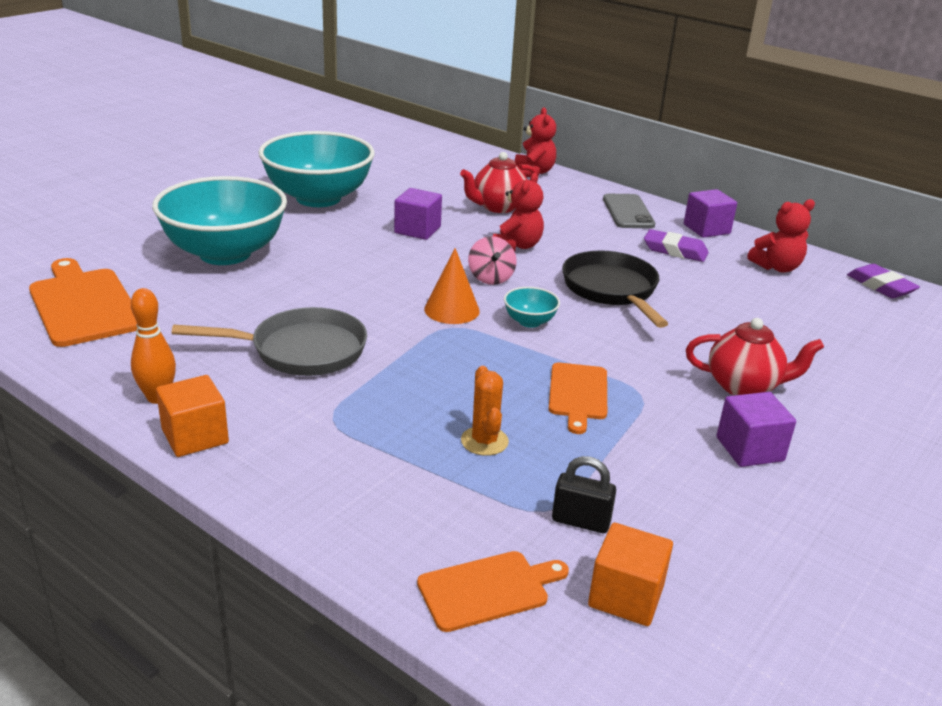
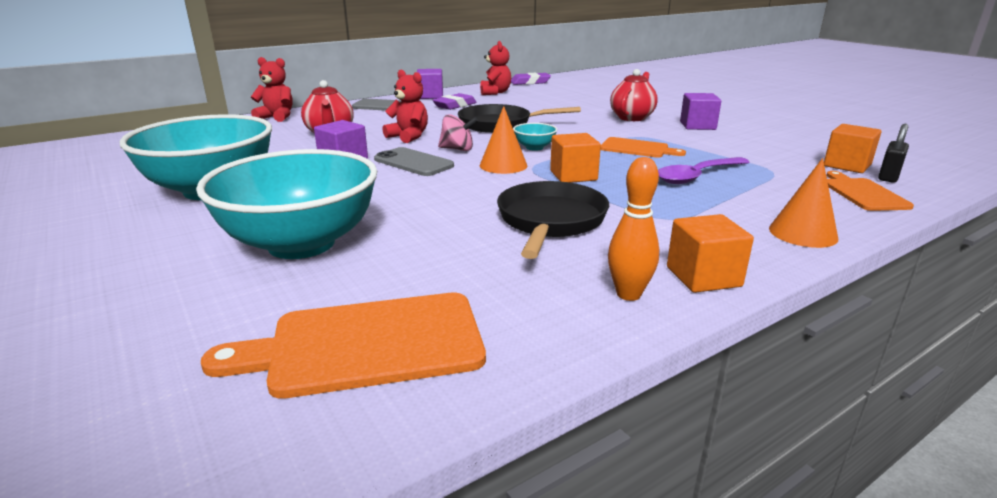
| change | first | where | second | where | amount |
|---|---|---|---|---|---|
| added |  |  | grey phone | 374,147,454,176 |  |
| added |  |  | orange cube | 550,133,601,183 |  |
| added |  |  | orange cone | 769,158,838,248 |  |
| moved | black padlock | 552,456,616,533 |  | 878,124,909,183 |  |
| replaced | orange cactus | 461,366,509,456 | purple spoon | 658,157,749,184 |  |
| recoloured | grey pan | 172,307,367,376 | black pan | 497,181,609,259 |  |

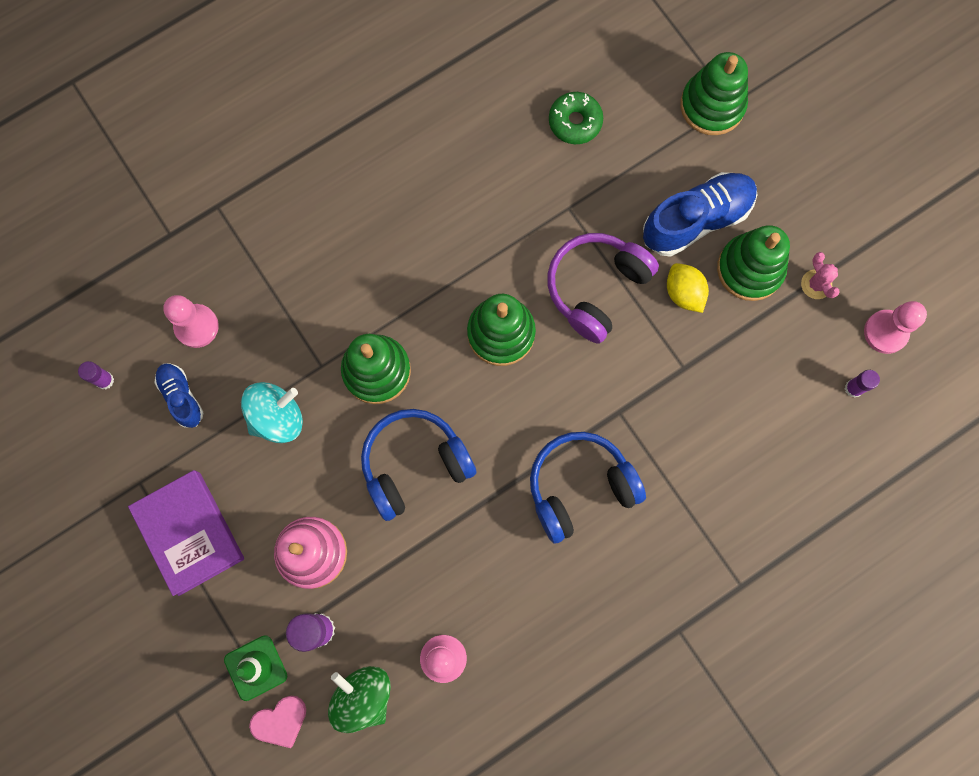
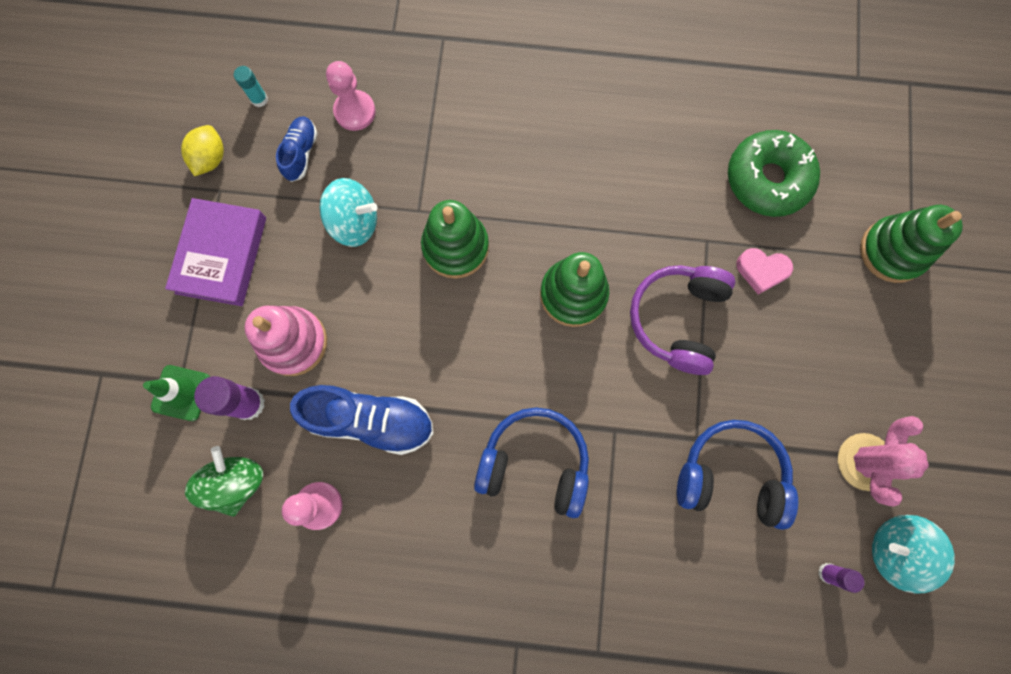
| change | first | where | second | where | amount |
|---|---|---|---|---|---|
| removed | green stacking toy | 717,225,790,301 |  |  |  |
| moved | pink heart | 249,696,306,748 |  | 736,248,793,295 |  |
| moved | blue headphones | 361,409,477,521 |  | 677,420,798,530 |  |
| moved | blue shoe | 643,172,758,257 |  | 290,385,434,455 |  |
| moved | yellow lemon | 667,263,709,313 |  | 181,125,224,176 |  |
| replaced | pink pawn | 864,301,927,354 | turquoise spinning top | 872,515,955,594 |  |
| recoloured | purple glue stick | 78,361,114,389 | turquoise glue stick | 234,66,268,107 |  |
| turned | purple headphones | 547,233,659,344 |  | 630,265,735,375 | 60 degrees counterclockwise |
| resized | green donut | 549,92,603,144 |  | 728,130,820,217 | x1.62 |
| resized | pink cactus | 801,252,840,299 |  | 838,416,929,507 | x1.73 |

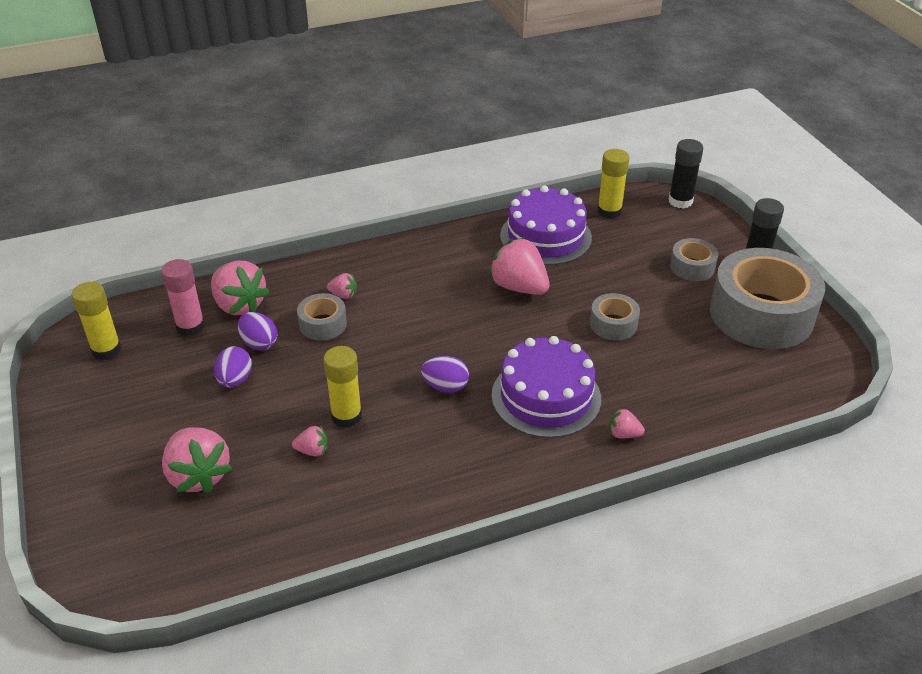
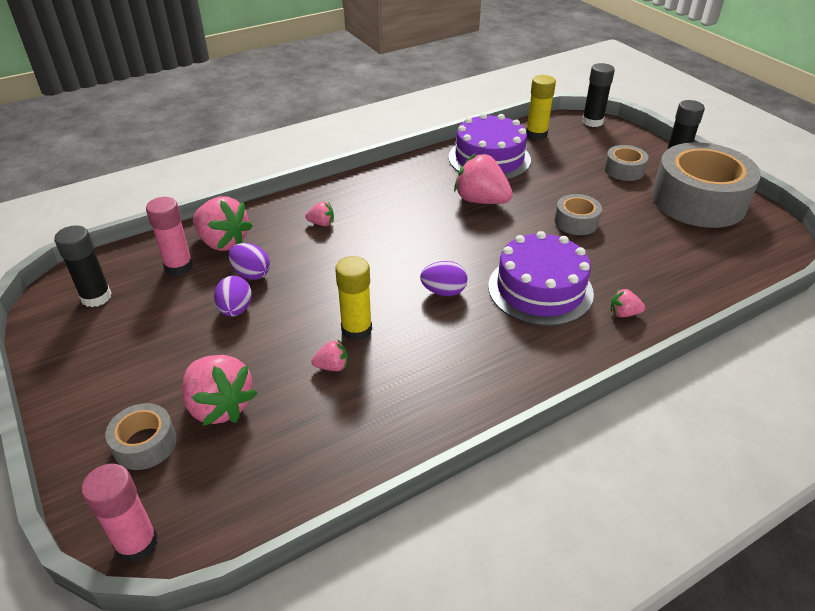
| change | first | where | second | where | amount |
|---|---|---|---|---|---|
| added |  |  | pink glue stick | 81,464,158,563 |  |
| moved | grey tape | 297,293,347,341 |  | 105,403,177,470 |  |
| recoloured | yellow glue stick | 72,282,121,360 | black glue stick | 54,225,112,307 |  |

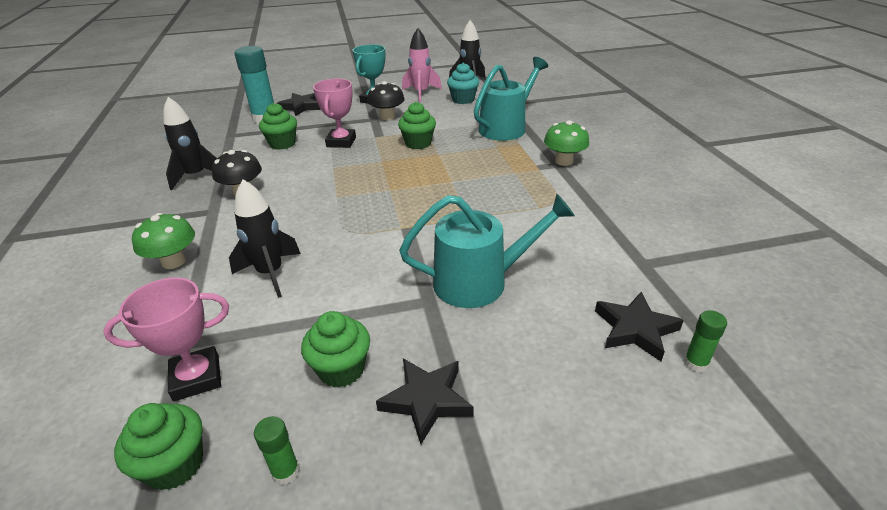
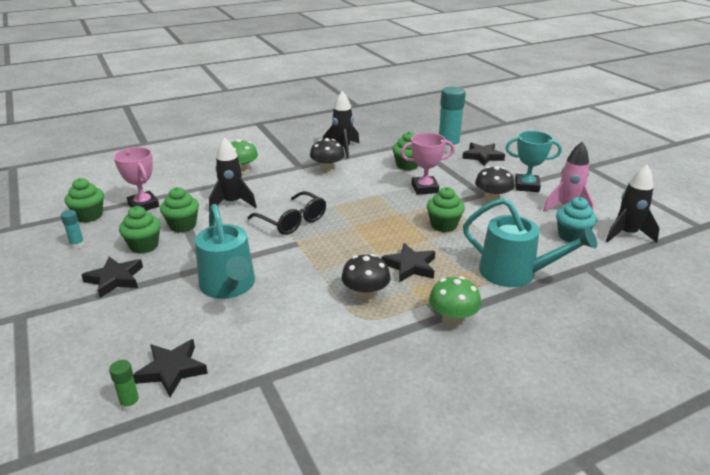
| change | first | where | second | where | amount |
|---|---|---|---|---|---|
| added |  |  | green cupcake | 160,187,199,232 |  |
| added |  |  | black glasses | 247,191,326,235 |  |
| added |  |  | black mushroom | 341,254,391,302 |  |
| added |  |  | black star | 381,243,435,282 |  |
| recoloured | green glue stick | 254,416,300,485 | turquoise glue stick | 61,210,85,249 |  |

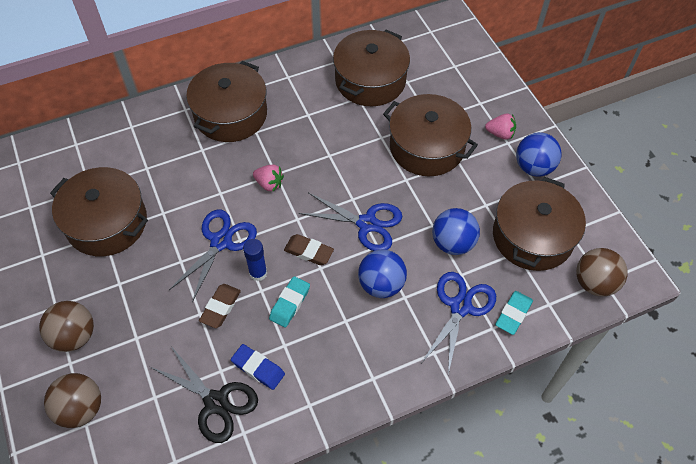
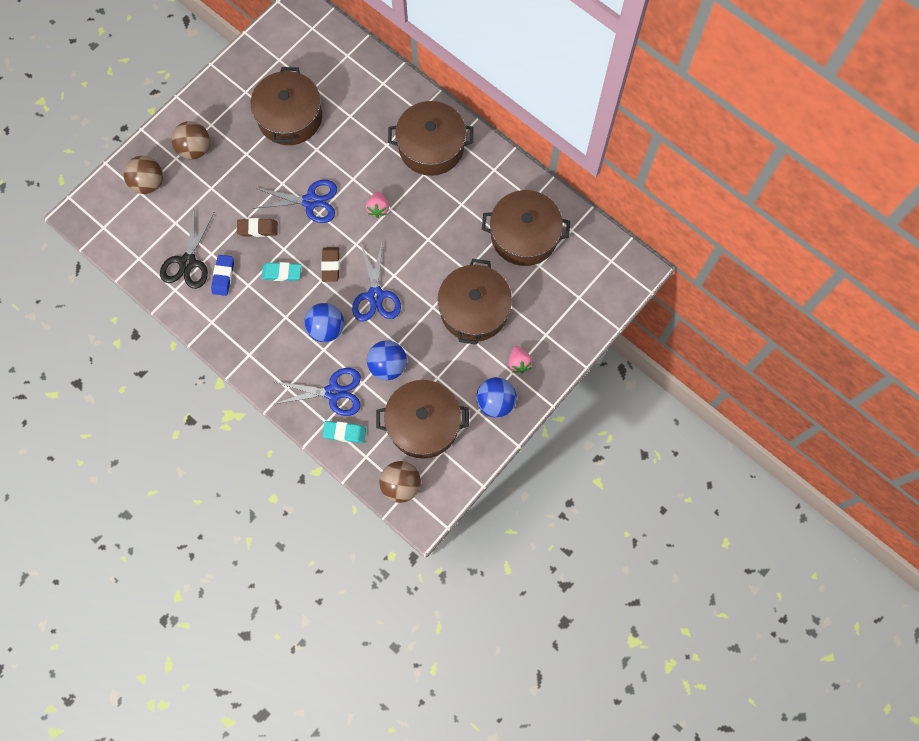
| change | first | where | second | where | amount |
|---|---|---|---|---|---|
| removed | blue glue stick | 243,239,267,281 |  |  |  |

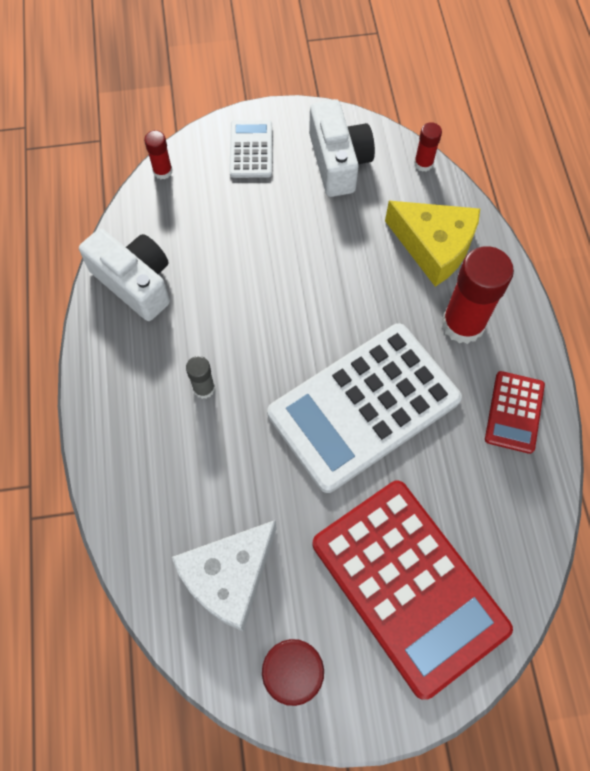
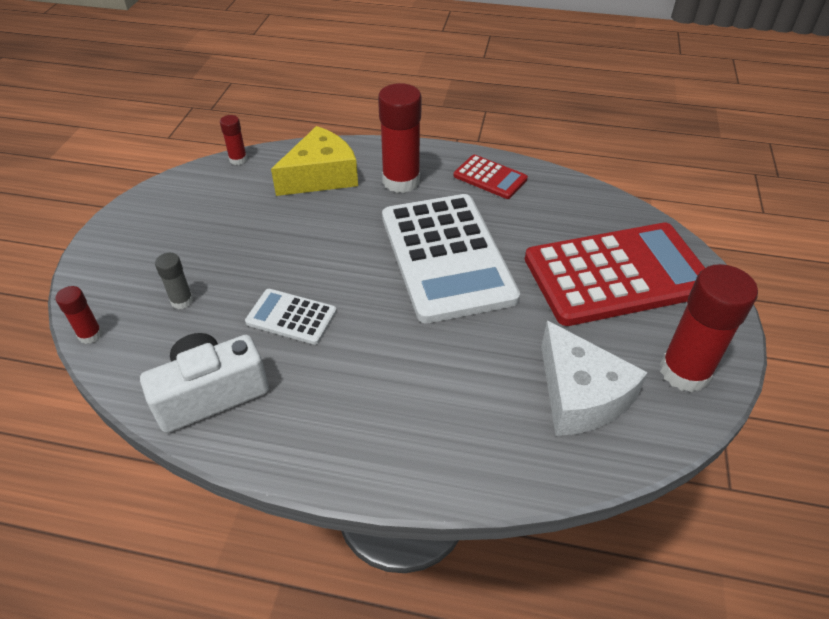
| change | first | where | second | where | amount |
|---|---|---|---|---|---|
| removed | white camera | 309,99,375,197 |  |  |  |
| moved | grey glue stick | 186,356,215,399 |  | 155,253,193,309 |  |
| moved | white calculator | 229,120,272,178 |  | 245,289,337,345 |  |

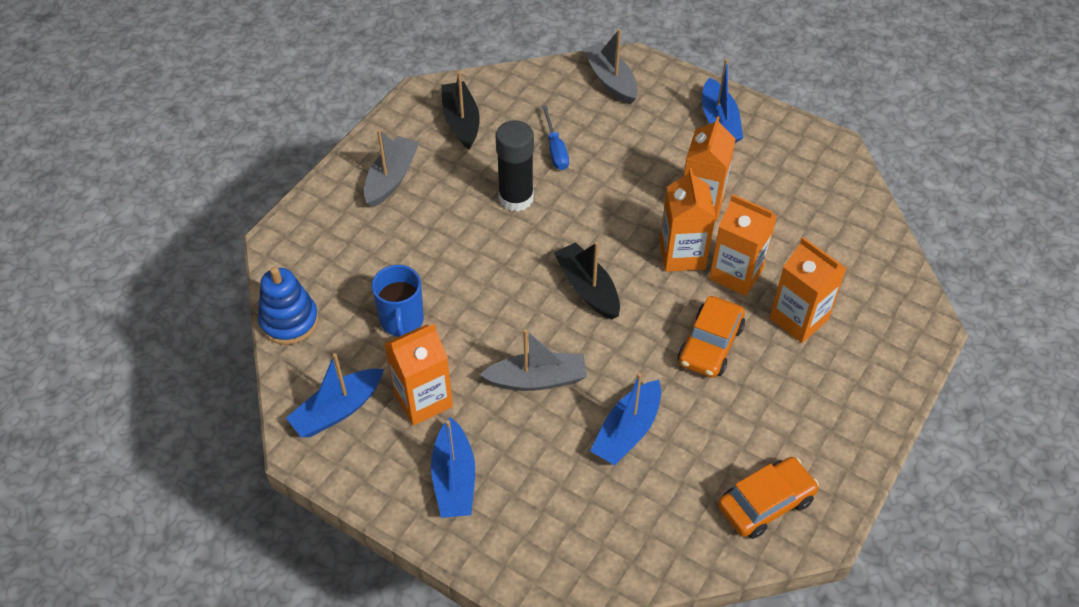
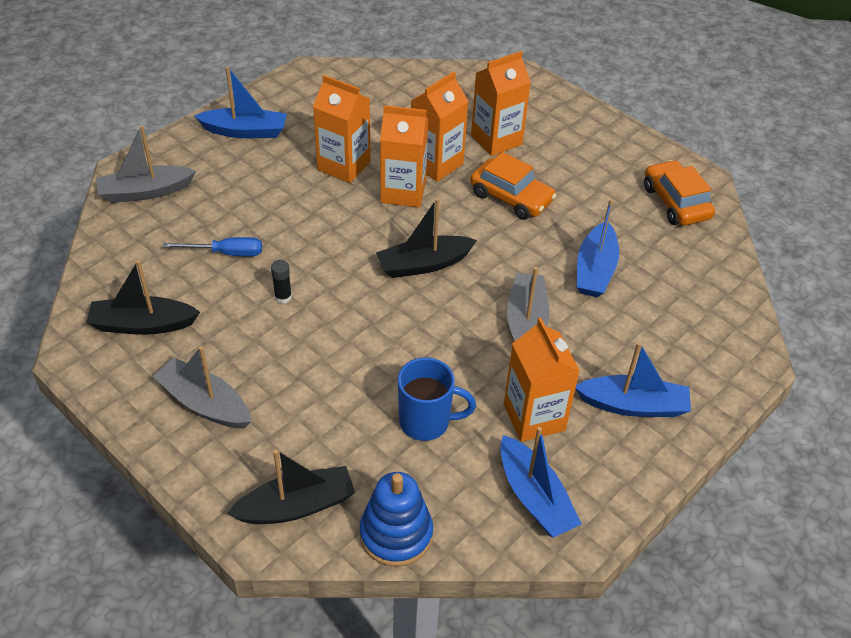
| change | first | where | second | where | amount |
|---|---|---|---|---|---|
| added |  |  | black boat | 227,449,355,524 |  |
| turned | blue boat | 590,373,661,465 |  | 577,199,619,297 | 60 degrees clockwise |
| resized | black glue stick | 496,120,534,212 |  | 271,260,292,303 | x0.43 |

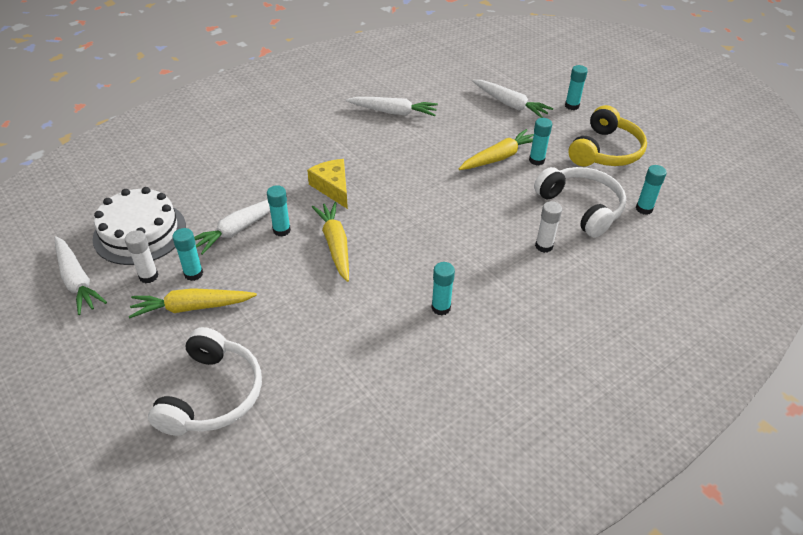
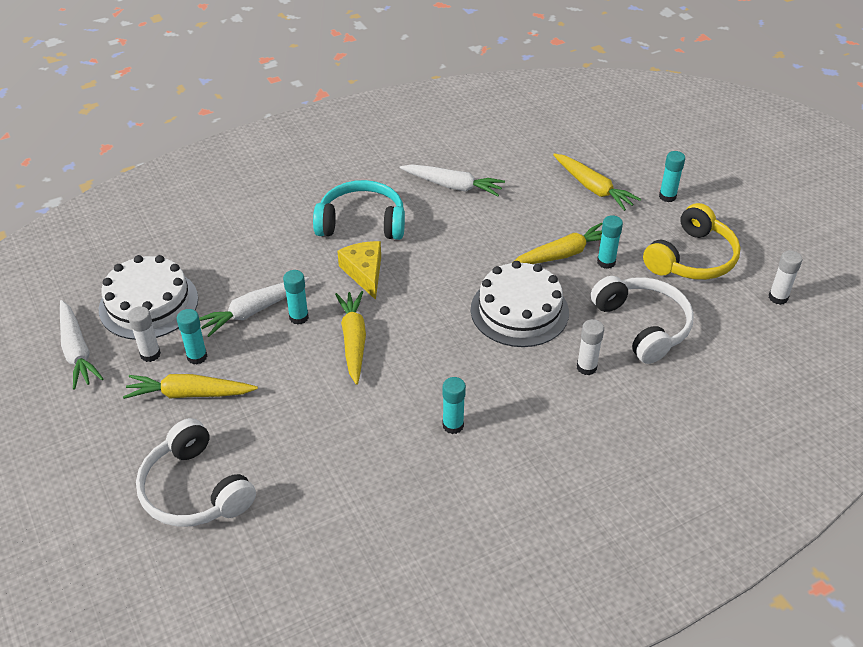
| change | first | where | second | where | amount |
|---|---|---|---|---|---|
| removed | turquoise glue stick | 636,165,667,215 |  |  |  |
| added |  |  | turquoise headphones | 313,180,405,240 |  |
| added |  |  | white cake | 471,261,569,347 |  |
| added |  |  | white glue stick | 769,250,802,305 |  |
| recoloured | white carrot | 472,80,553,118 | yellow carrot | 553,154,641,211 |  |
| turned | white headphones | 148,327,262,436 |  | 136,418,256,527 | 120 degrees clockwise |

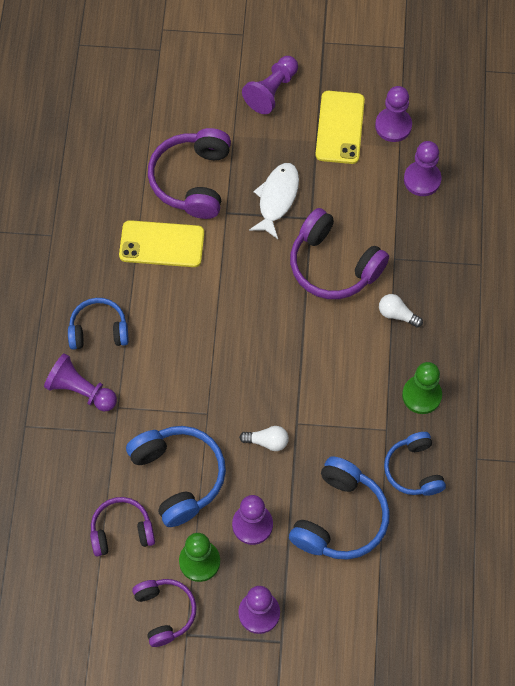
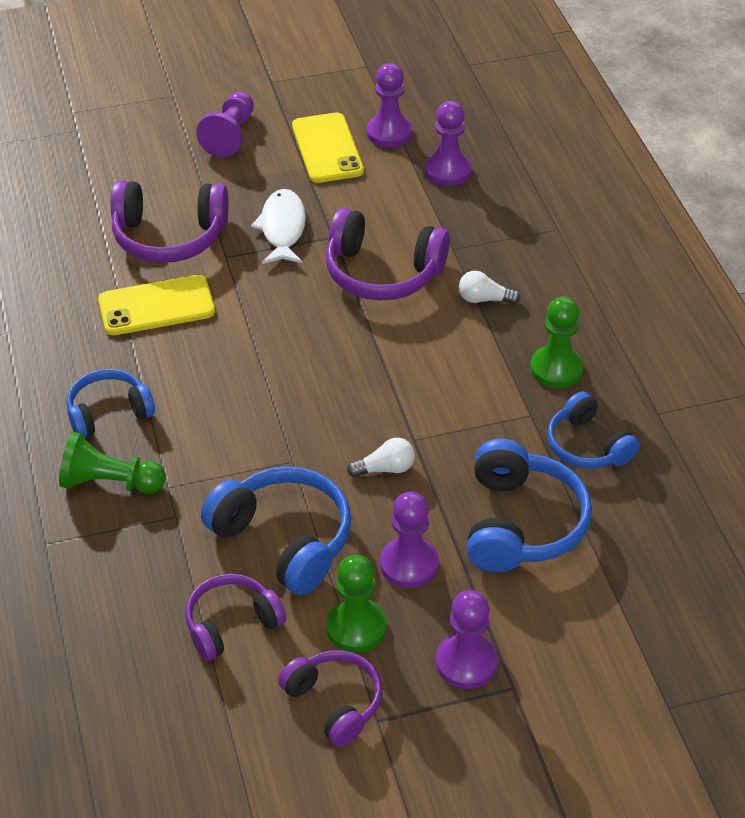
| change | first | where | second | where | amount |
|---|---|---|---|---|---|
| recoloured | purple pawn | 44,353,117,412 | green pawn | 59,432,166,494 |  |
| turned | purple headphones | 148,128,231,219 |  | 110,181,229,263 | 75 degrees counterclockwise |

